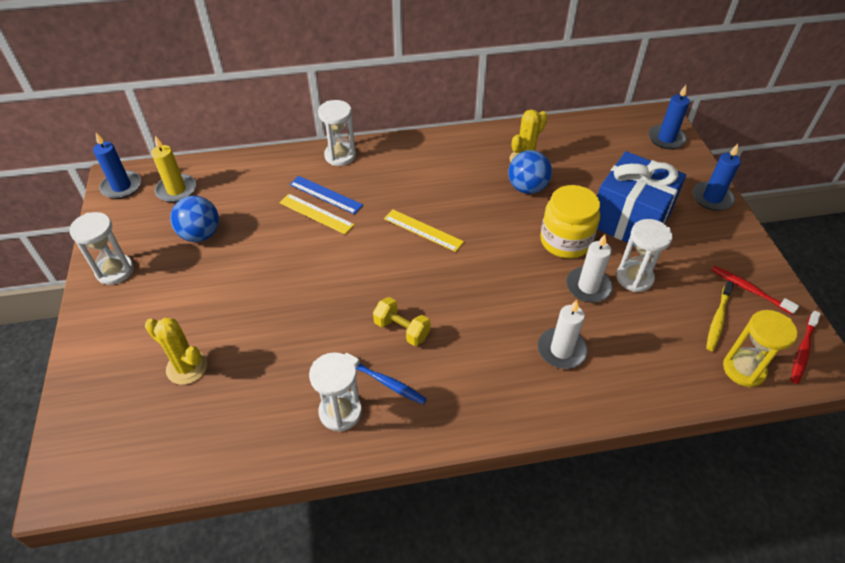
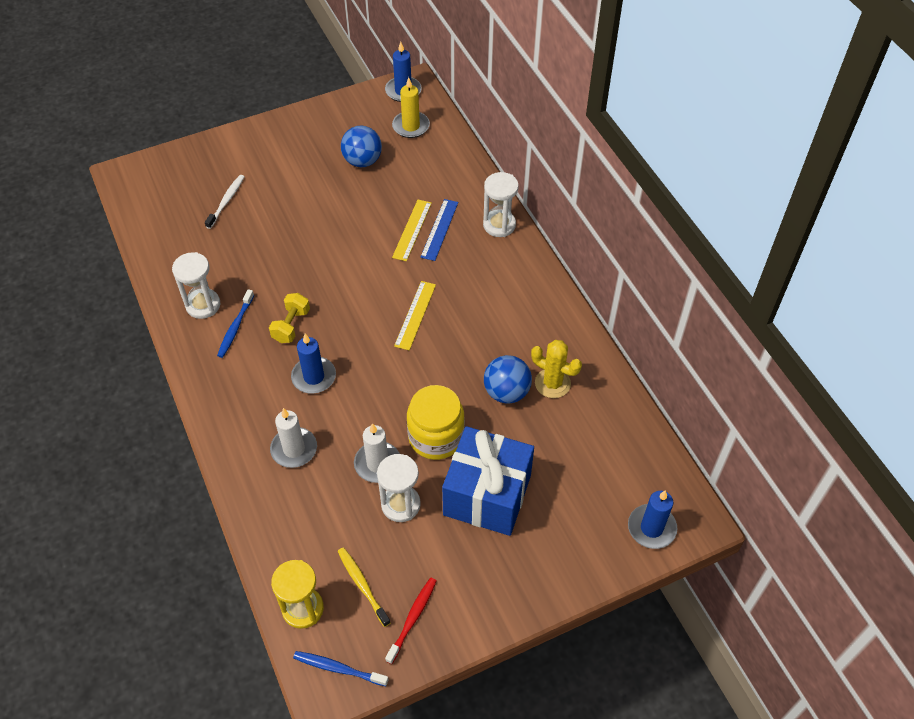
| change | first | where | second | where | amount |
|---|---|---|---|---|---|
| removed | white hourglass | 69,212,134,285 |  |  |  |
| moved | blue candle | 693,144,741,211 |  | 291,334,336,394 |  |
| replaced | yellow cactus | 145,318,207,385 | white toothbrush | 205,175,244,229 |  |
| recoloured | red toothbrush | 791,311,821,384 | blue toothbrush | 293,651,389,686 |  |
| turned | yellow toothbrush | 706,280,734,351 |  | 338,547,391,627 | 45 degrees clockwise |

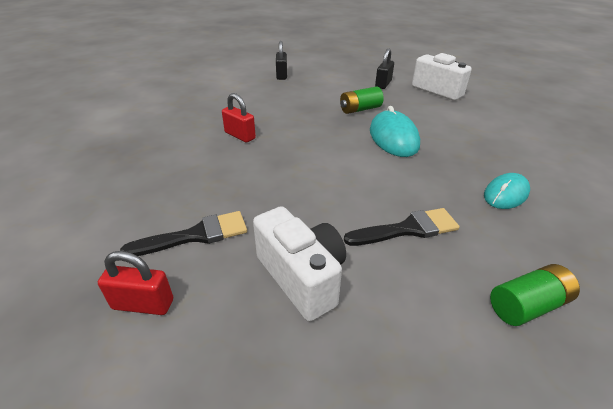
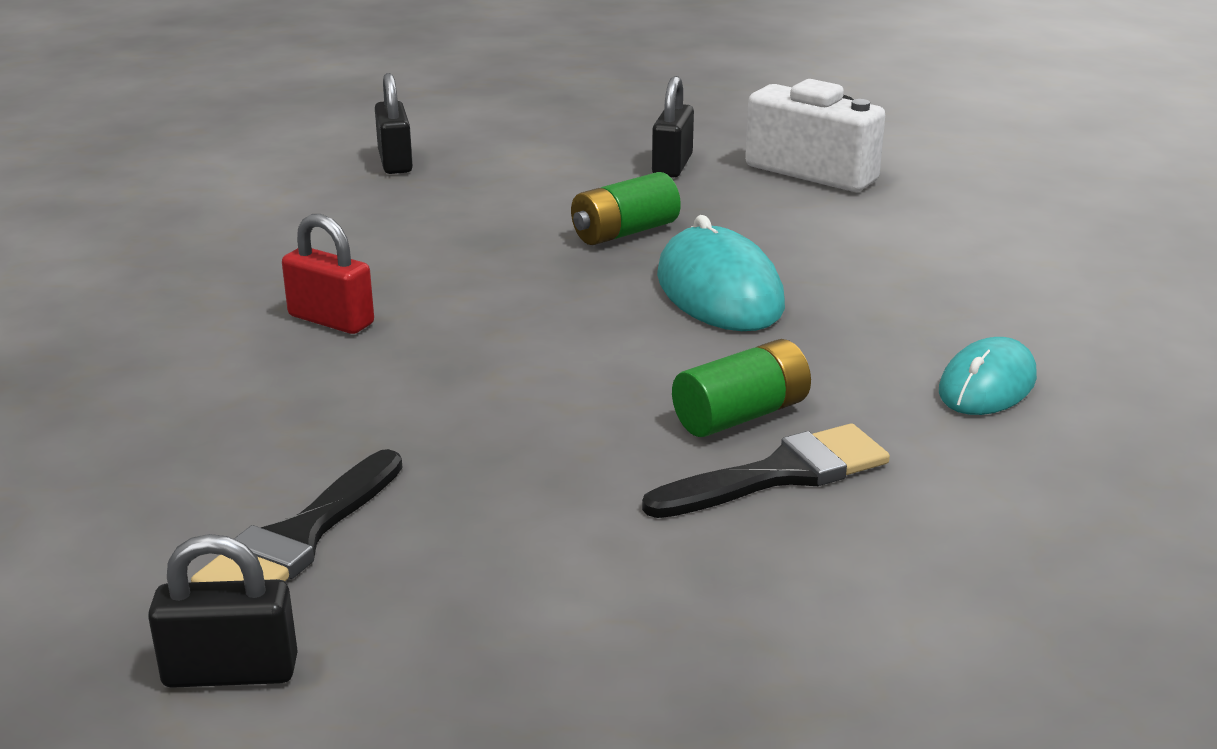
| change | first | where | second | where | amount |
|---|---|---|---|---|---|
| removed | white camera | 253,206,346,322 |  |  |  |
| moved | green battery | 490,264,580,326 |  | 672,339,811,437 |  |
| recoloured | red padlock | 98,251,173,315 | black padlock | 148,534,298,688 |  |
| turned | black brush | 120,211,247,256 |  | 191,449,403,582 | 150 degrees clockwise |

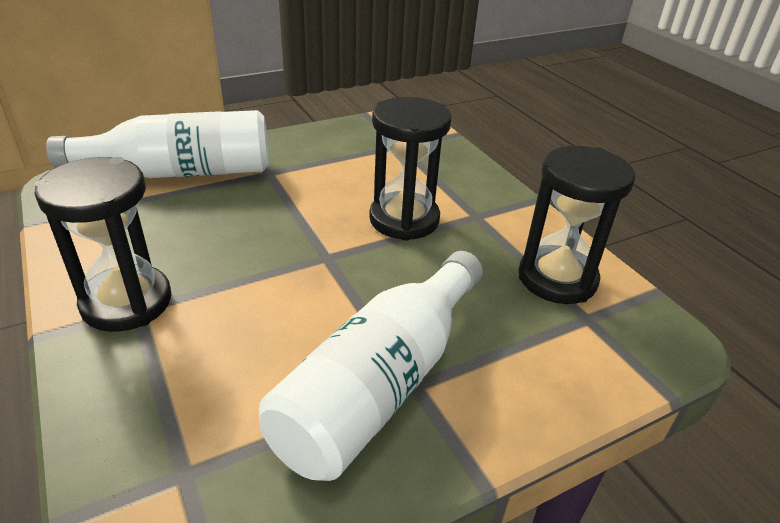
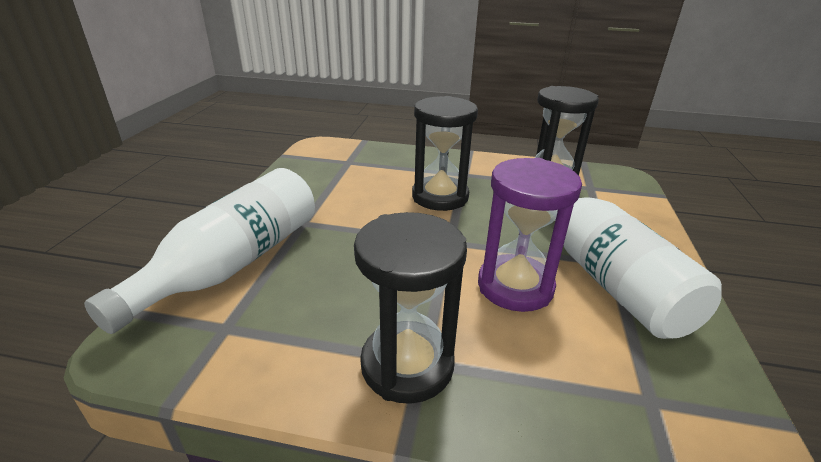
| change | first | where | second | where | amount |
|---|---|---|---|---|---|
| added |  |  | purple hourglass | 478,158,582,312 |  |

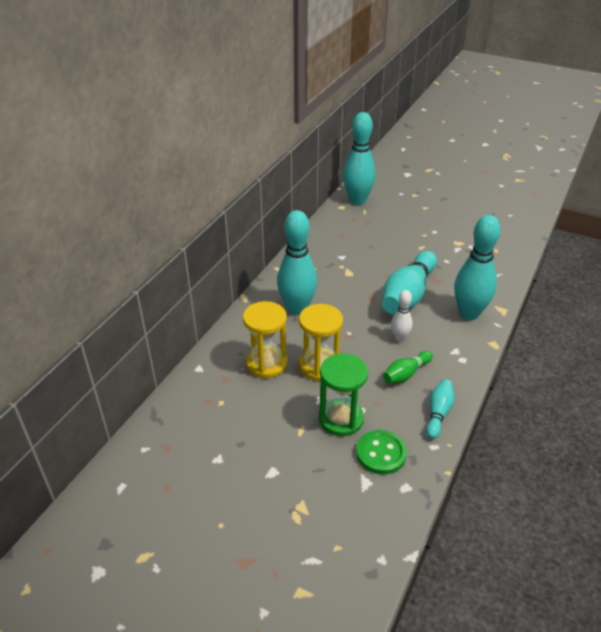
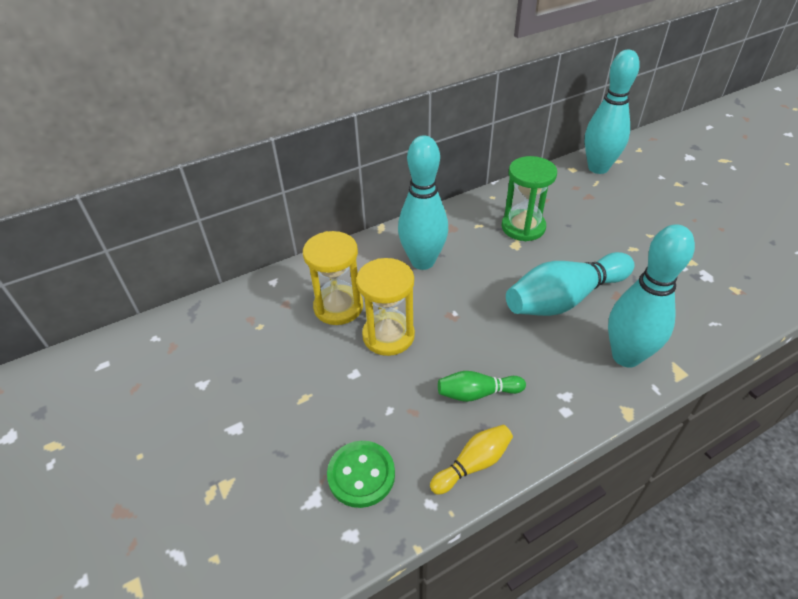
| change | first | where | second | where | amount |
|---|---|---|---|---|---|
| removed | white bowling pin | 391,290,413,342 |  |  |  |
| moved | green hourglass | 319,353,368,436 |  | 502,156,557,241 |  |
| recoloured | turquoise bowling pin | 426,379,454,439 | yellow bowling pin | 430,425,513,495 |  |

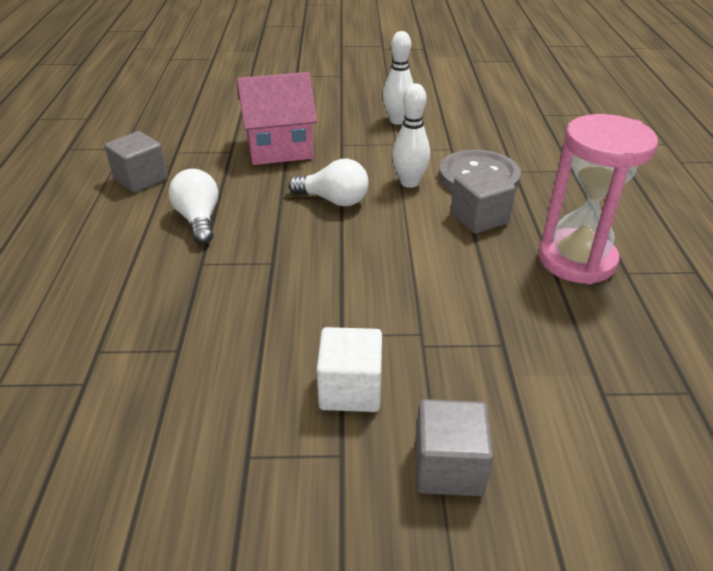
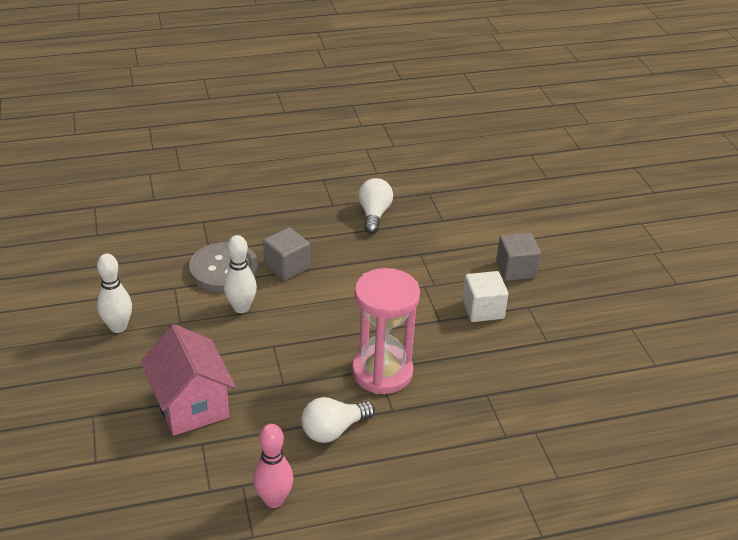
| change | first | where | second | where | amount |
|---|---|---|---|---|---|
| moved | white light bulb | 289,159,369,206 |  | 358,178,393,234 |  |
| moved | pink hourglass | 539,114,658,284 |  | 352,268,420,394 |  |
| replaced | grey cube | 105,131,168,193 | pink bowling pin | 253,424,293,508 |  |

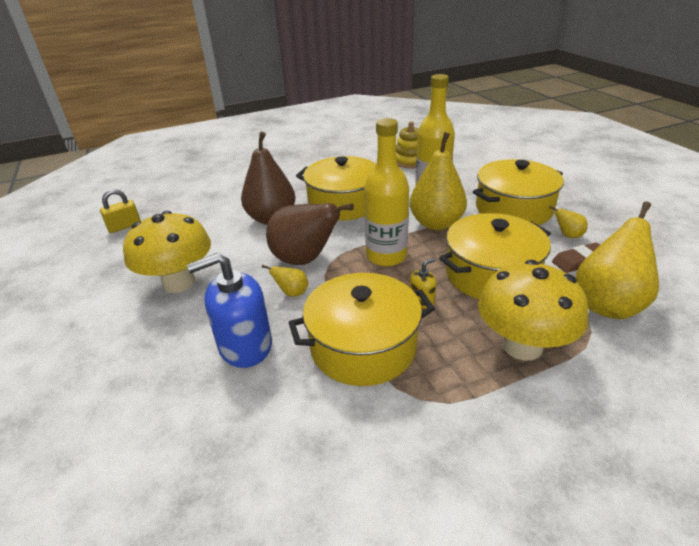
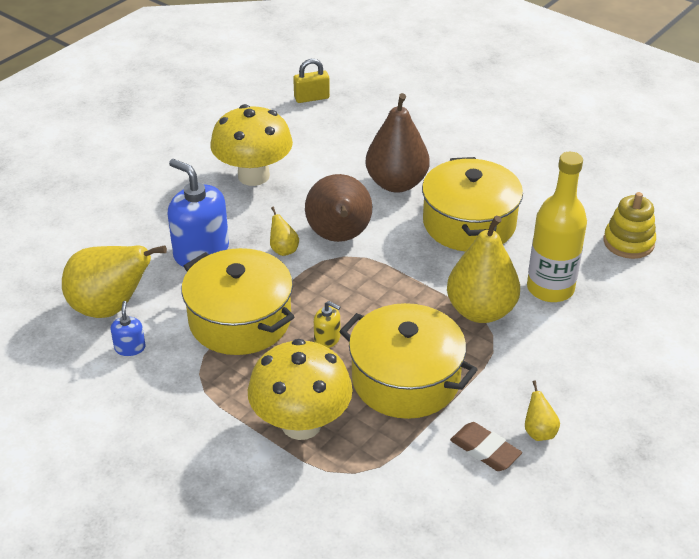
| change | first | where | second | where | amount |
|---|---|---|---|---|---|
| removed | yellow bottle | 364,118,409,267 |  |  |  |
| removed | yellow pot | 473,159,564,225 |  |  |  |
| added |  |  | blue soap dispenser | 111,301,146,356 |  |
| moved | yellow pear | 576,202,659,319 |  | 62,245,167,318 |  |
| turned | yellow padlock | 100,189,141,233 |  | 293,59,330,103 | 45 degrees counterclockwise |

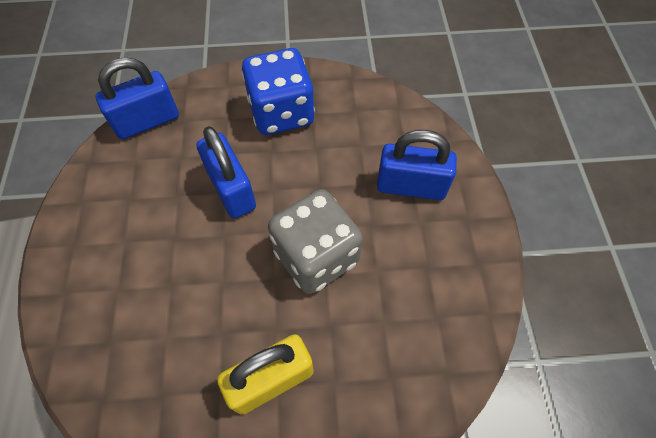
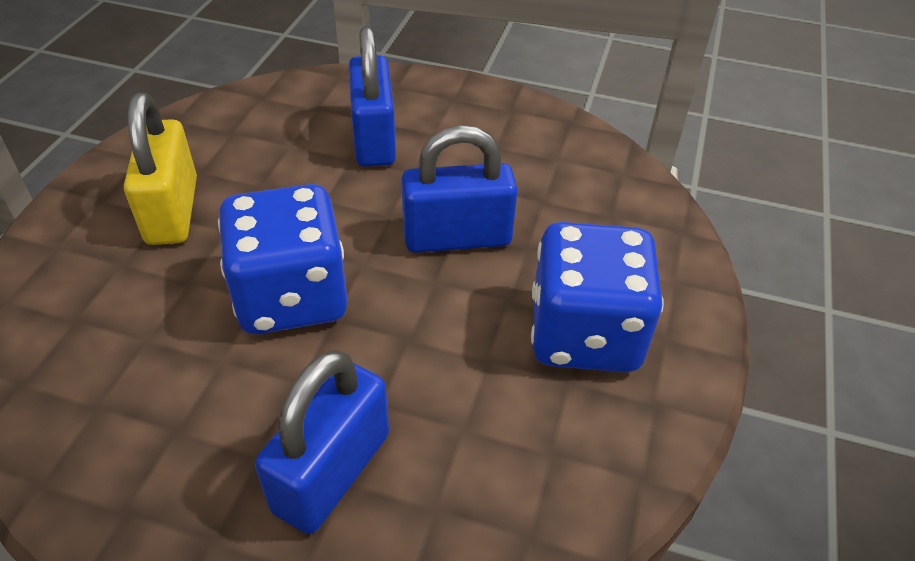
| change | first | where | second | where | amount |
|---|---|---|---|---|---|
| moved | blue padlock | 96,57,179,139 |  | 349,26,396,167 |  |
| recoloured | grey dice | 268,189,363,294 | blue dice | 218,184,348,334 |  |

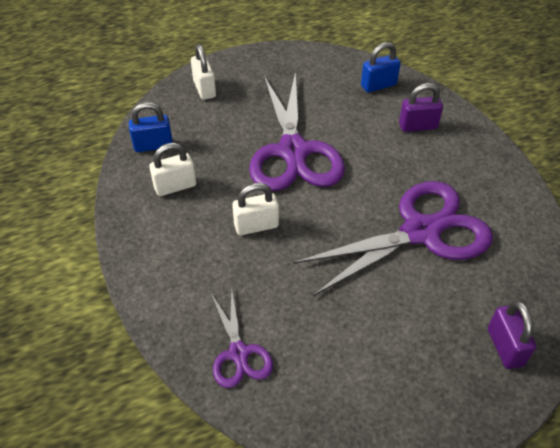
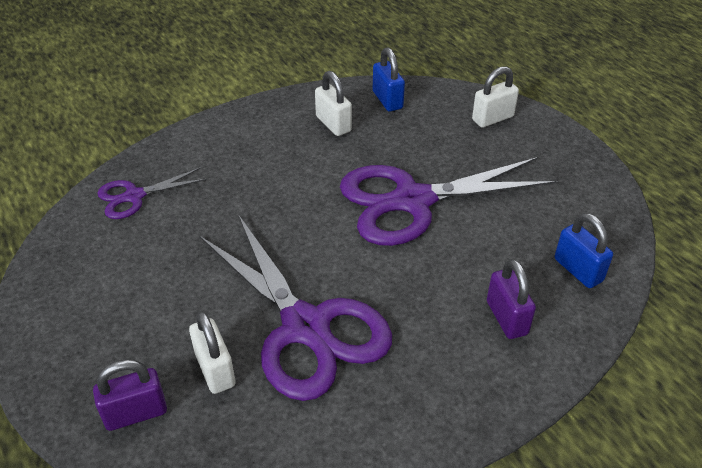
| change | first | where | second | where | amount |
|---|---|---|---|---|---|
| moved | white padlock | 232,183,279,235 |  | 189,311,236,394 |  |

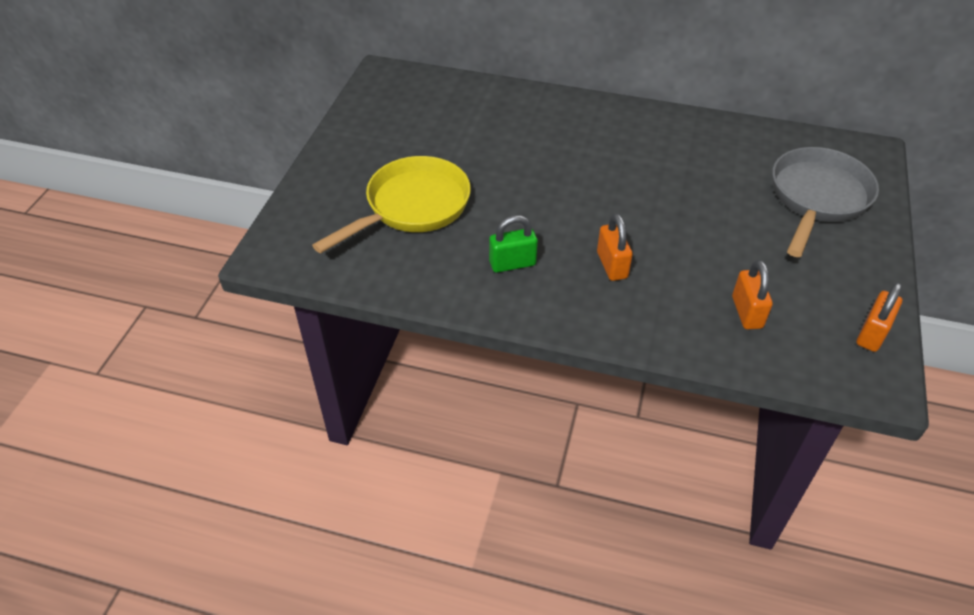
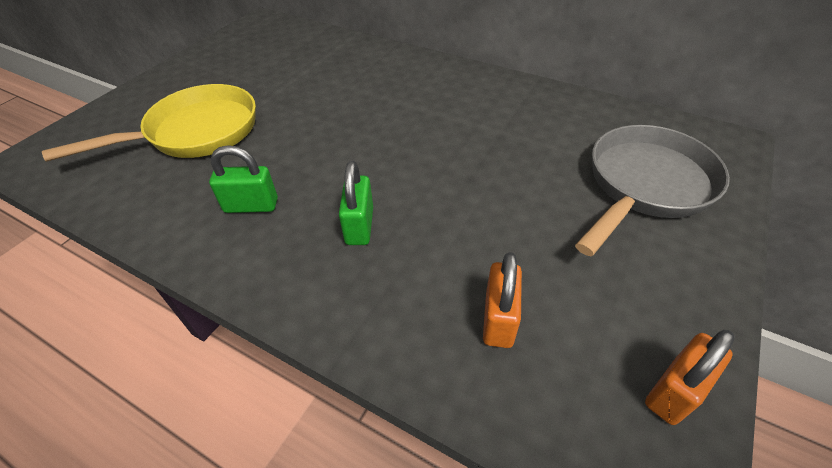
| change | first | where | second | where | amount |
|---|---|---|---|---|---|
| recoloured | orange padlock | 597,213,633,281 | green padlock | 339,161,373,245 |  |

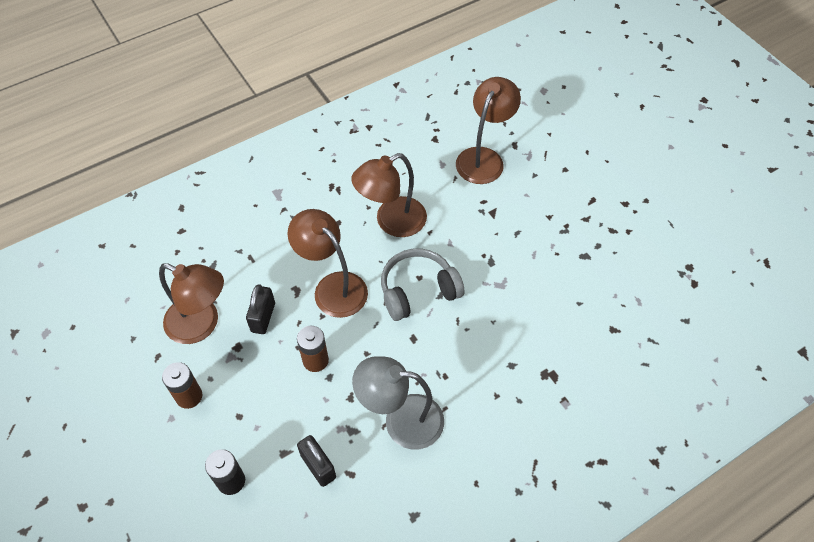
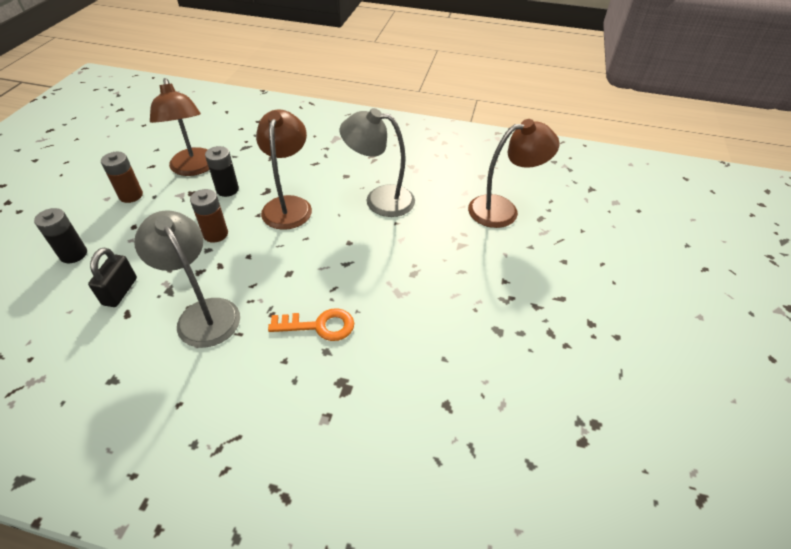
| change | first | where | second | where | amount |
|---|---|---|---|---|---|
| removed | grey headphones | 381,248,464,321 |  |  |  |
| added |  |  | orange key | 268,308,354,341 |  |
| replaced | black padlock | 246,285,275,334 | black battery | 205,146,239,197 |  |
| recoloured | brown lamp | 351,153,427,237 | grey lamp | 340,108,415,217 |  |

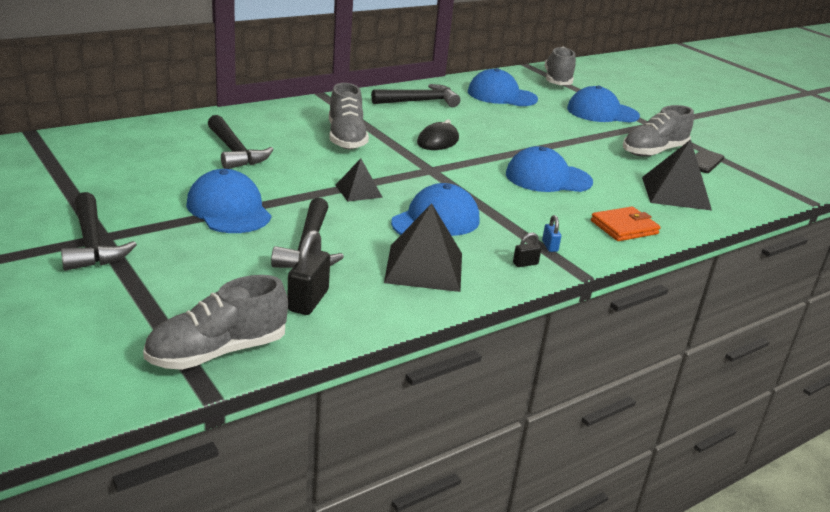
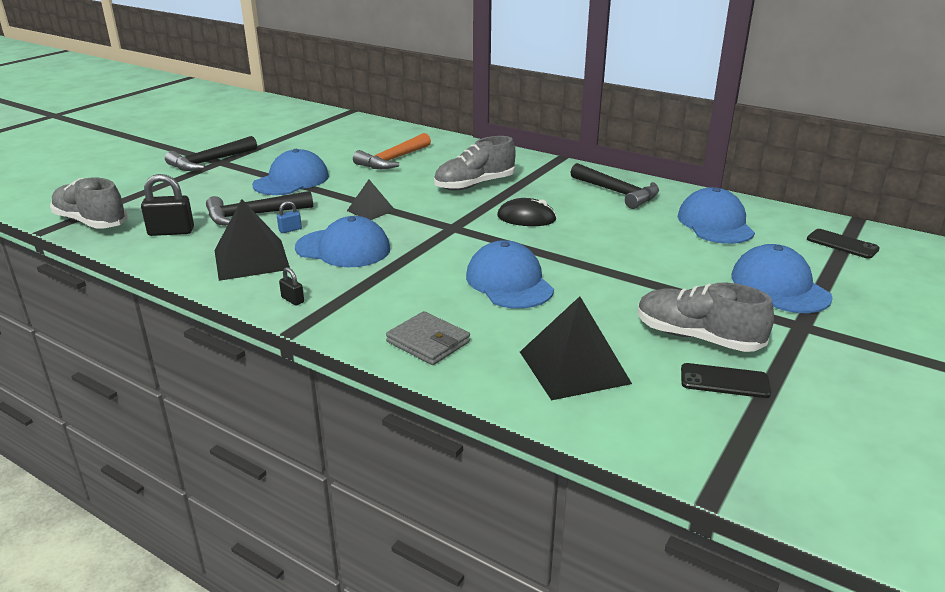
| change | first | where | second | where | amount |
|---|---|---|---|---|---|
| moved | blue padlock | 542,215,561,252 |  | 277,201,302,233 |  |
| replaced | grey shoe | 544,47,576,85 | black phone | 807,229,880,259 |  |
| recoloured | black hammer | 208,115,274,169 | orange hammer | 353,133,431,169 |  |
| recoloured | orange wallet | 591,206,661,241 | grey wallet | 386,311,470,365 |  |

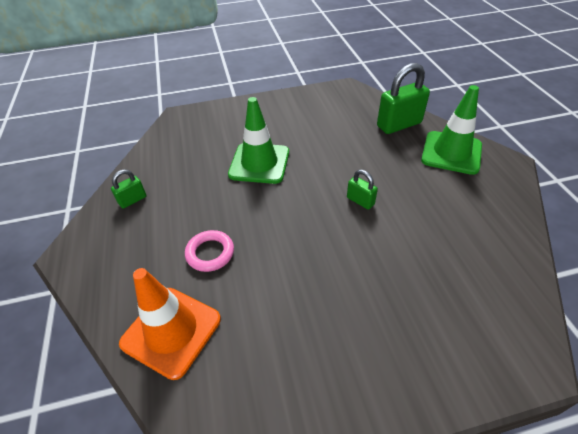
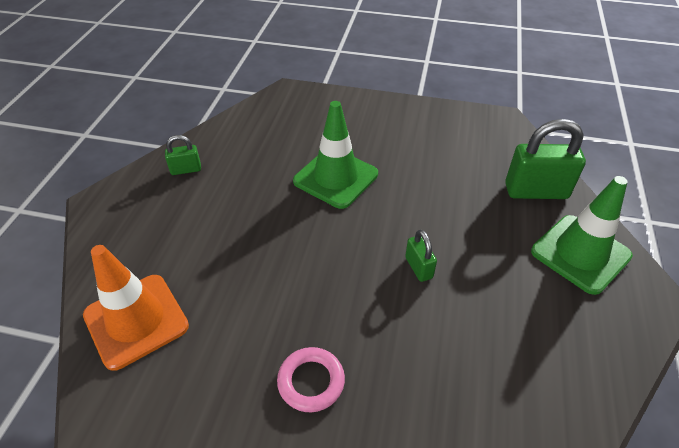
| change | first | where | second | where | amount |
|---|---|---|---|---|---|
| moved | pink ring | 185,230,234,272 |  | 277,347,345,412 |  |

